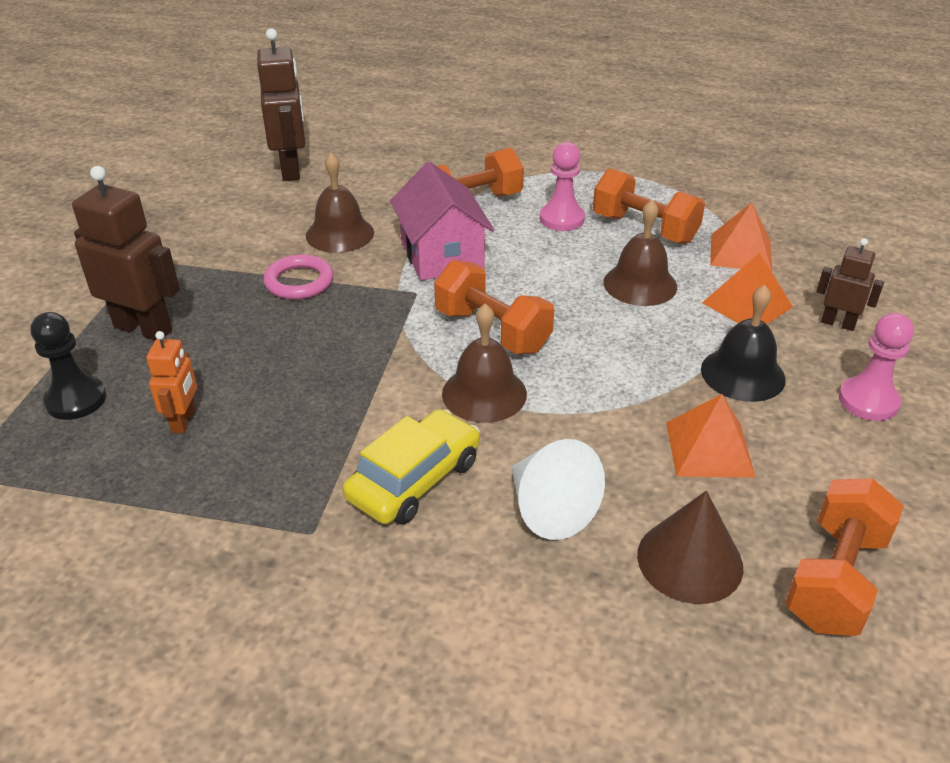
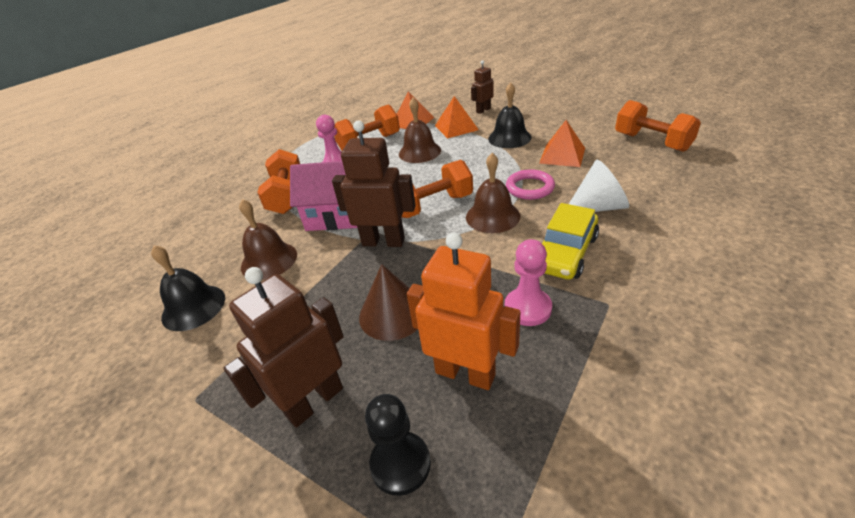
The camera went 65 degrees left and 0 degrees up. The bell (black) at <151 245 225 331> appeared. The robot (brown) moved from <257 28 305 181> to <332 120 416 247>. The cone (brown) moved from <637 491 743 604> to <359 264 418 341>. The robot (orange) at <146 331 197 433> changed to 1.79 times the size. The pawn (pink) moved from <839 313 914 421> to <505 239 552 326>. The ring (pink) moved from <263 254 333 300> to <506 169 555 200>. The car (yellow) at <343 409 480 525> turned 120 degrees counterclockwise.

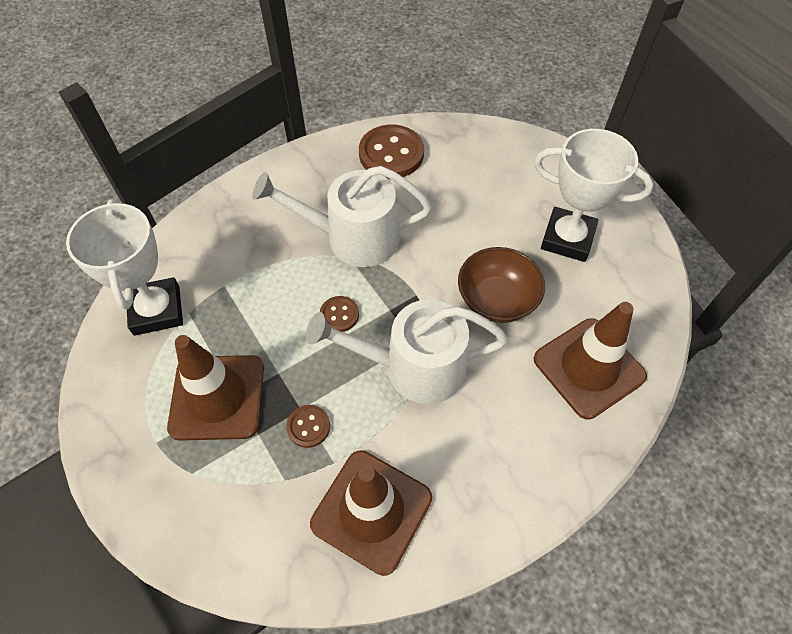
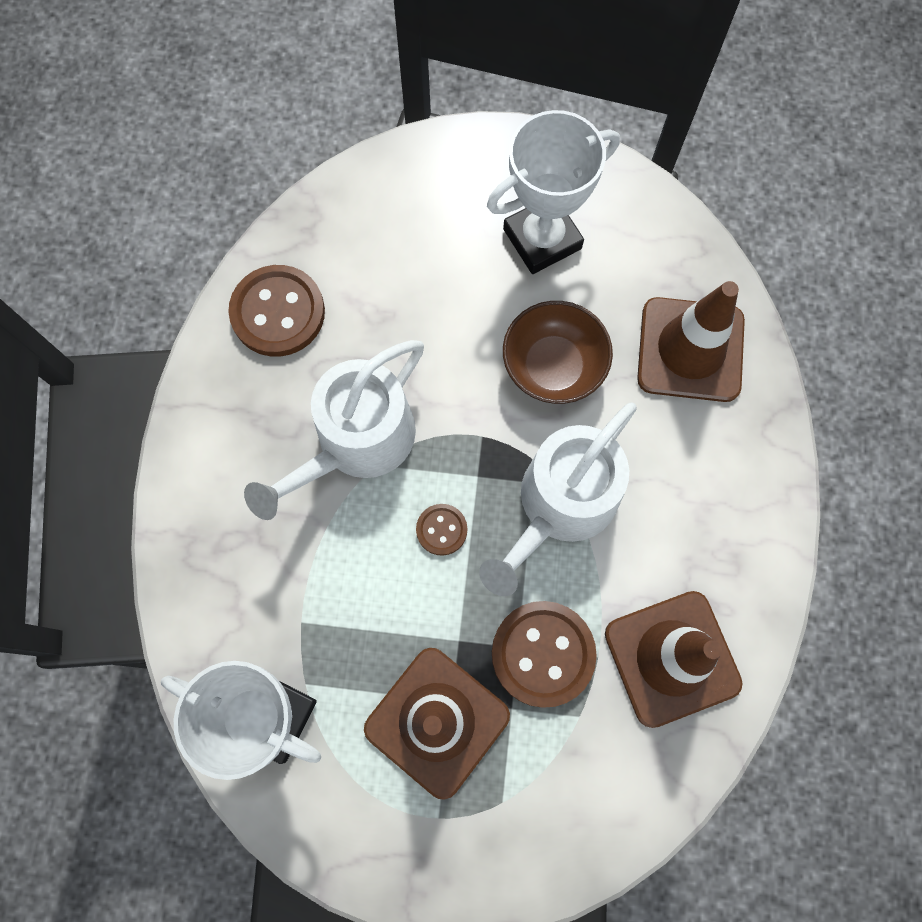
The camera went 50 degrees left and 15 degrees up. The button (brown) at <286 405 330 448> changed to 1.95 times the size.

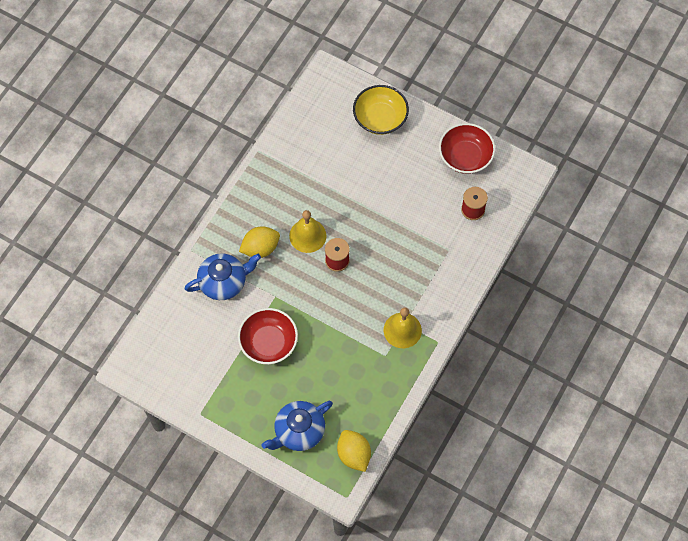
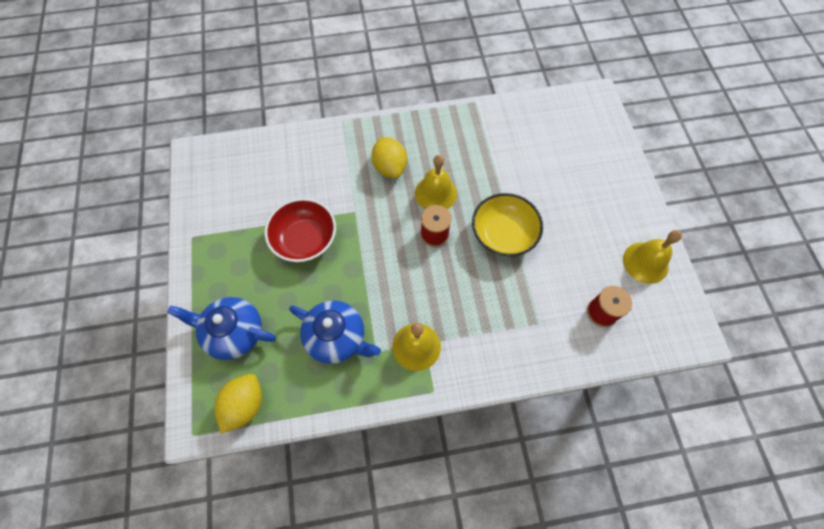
The camera went 50 degrees right and 0 degrees up. The teapot (blue) moved from <184 253 261 300> to <289 301 381 364>. The lemon (yellow) at <239 226 280 258> turned 45 degrees clockwise. The bowl (yellow) moved from <353 85 409 135> to <472 193 543 257>. The bowl (red) at <439 123 495 174> was replaced by the bell (yellow) at <623 230 682 284>.

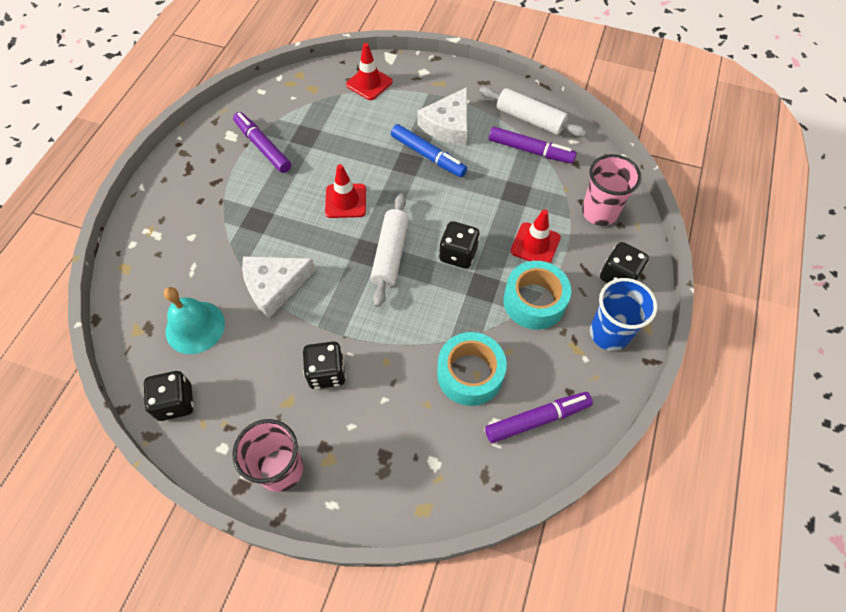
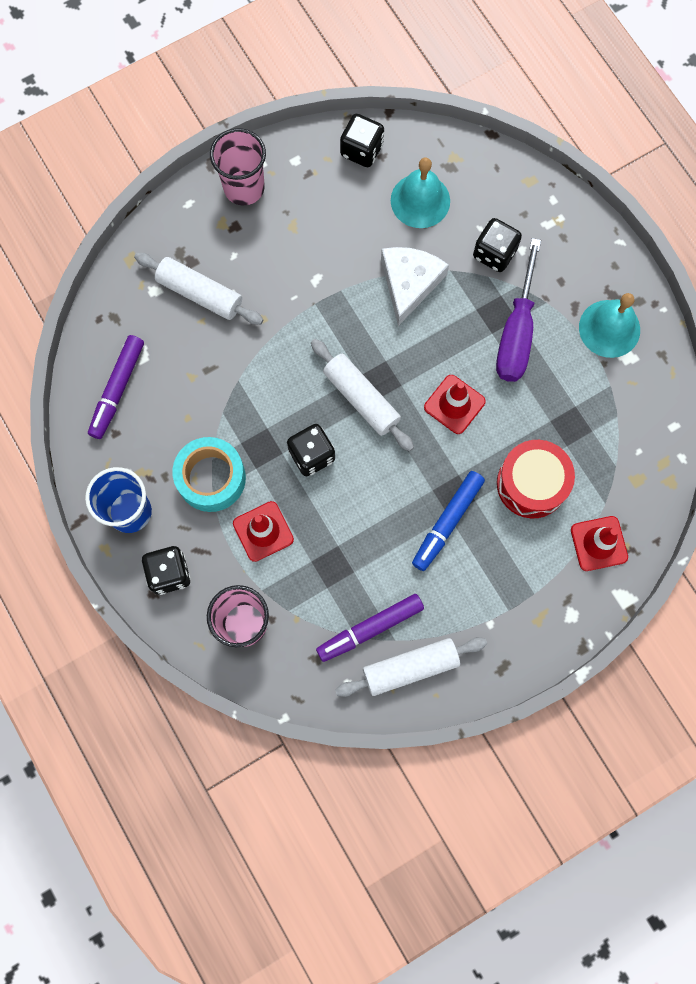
The camera went 130 degrees right and 15 degrees up. The rolling pin (white) at <134 253 263 325> appeared. The marker (blue) at <391 124 467 177> turned 45 degrees counterclockwise. The dice (black) moved from <303 342 346 389> to <473 218 522 272>. The screwdriver (purple) at <496 238 541 382> appeared. The drum (red) at <497 440 575 519> appeared. The bell (turquoise) at <579 293 640 358> appeared. The marker (purple) at <233 112 291 173> disappeared. The cheese (white) at <417 87 467 145> disappeared. The tape (turquoise) at <437 332 507 406> disappeared.

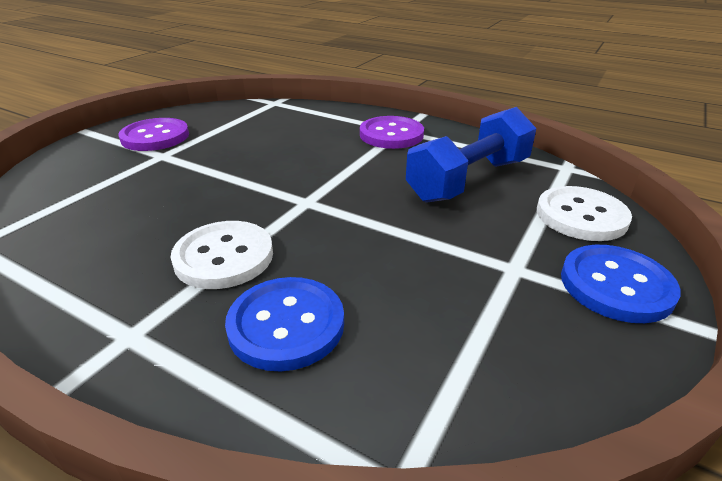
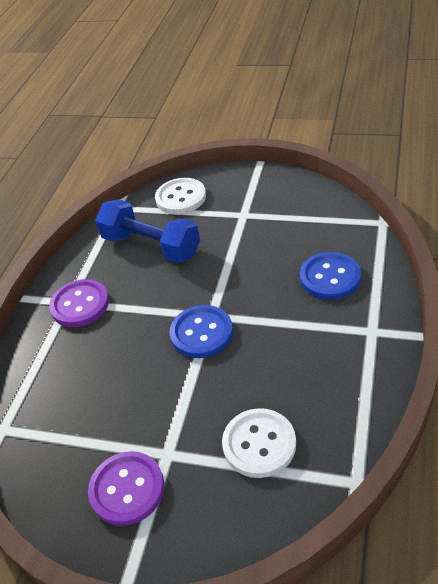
The camera went 100 degrees left and 10 degrees up. The button (blue) moved from <561 245 681 323> to <170 305 233 358>. The button (white) moved from <171 221 273 289> to <222 408 296 478>.

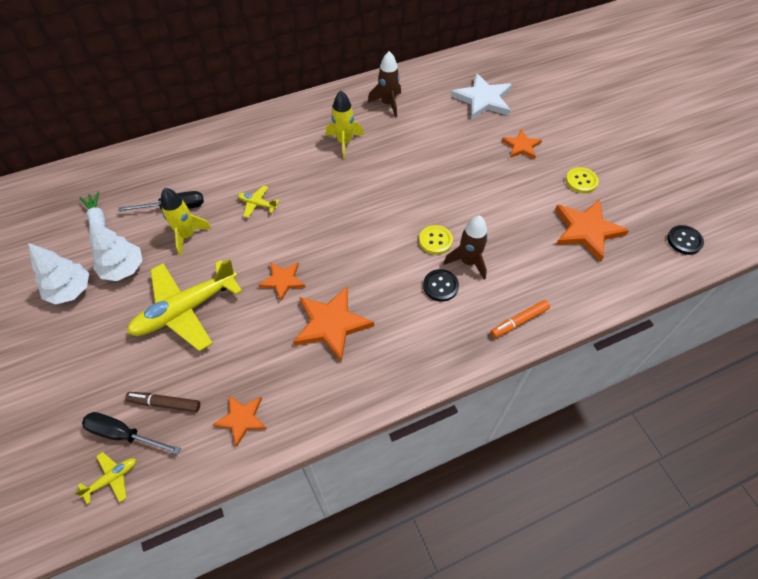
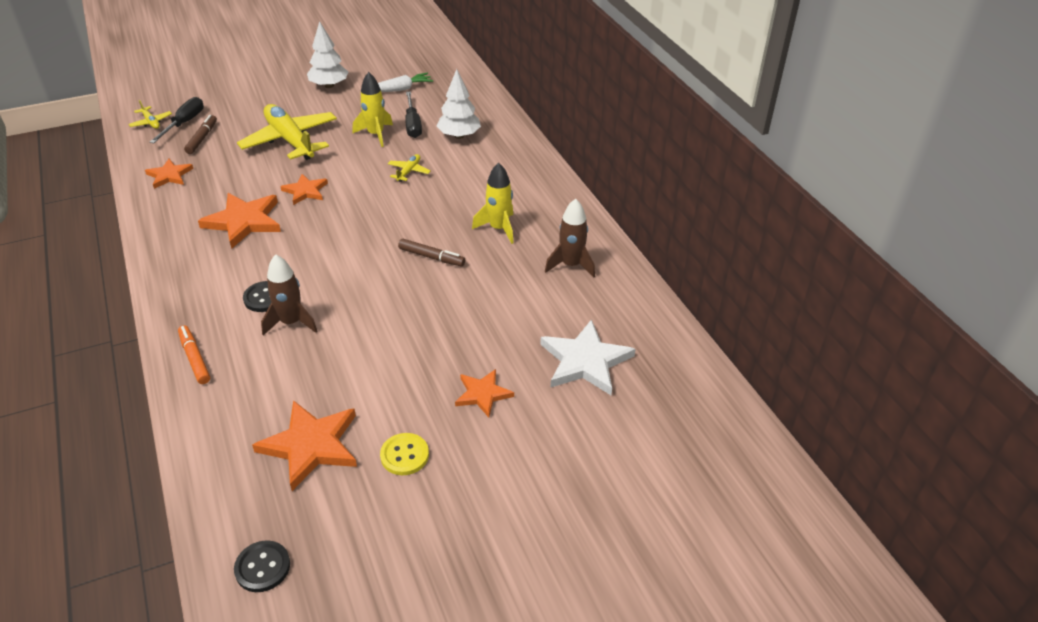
The camera went 90 degrees right and 15 degrees down. The marker (brown) at <398 239 465 266> appeared. The tree (white) moved from <89 220 143 281> to <437 69 481 139>. The button (yellow) at <419 225 453 255> disappeared.

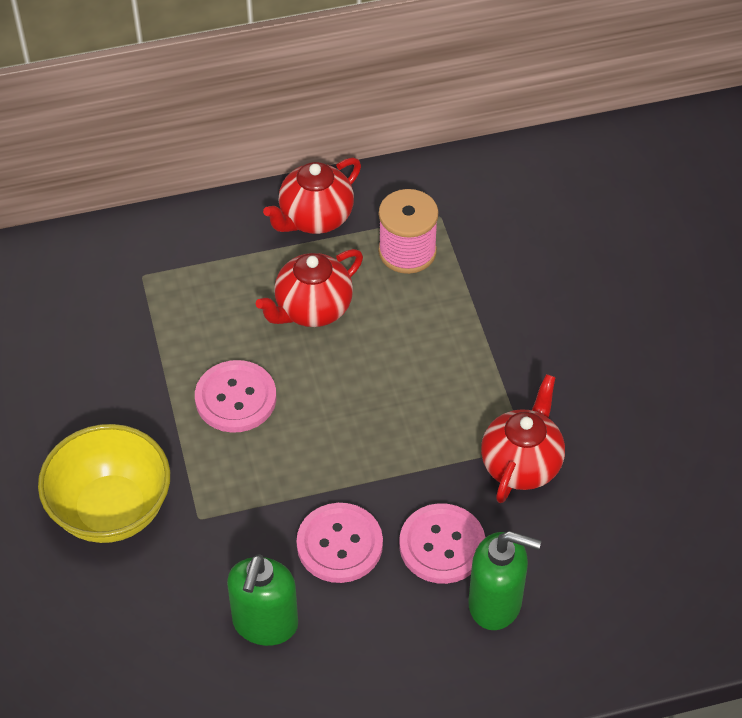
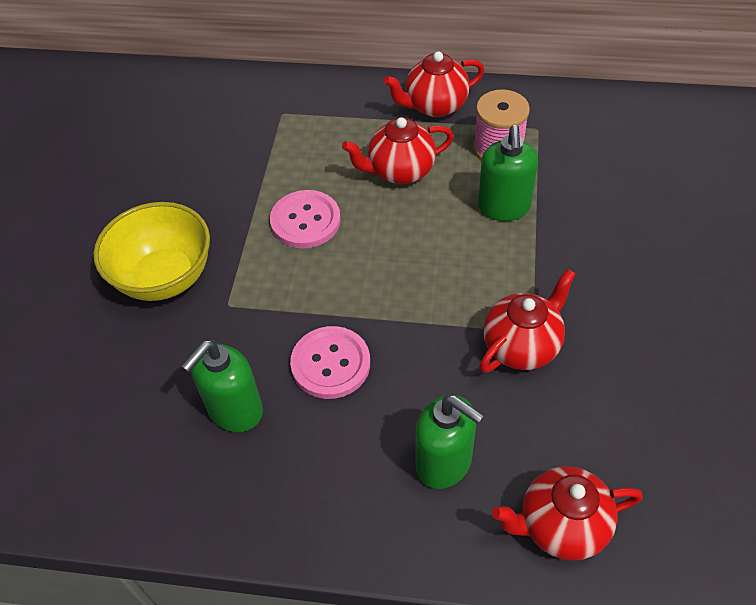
The camera went 25 degrees right and 0 degrees up. The soap dispenser (green) at <478 125 538 221> appeared. The teapot (red) at <492 466 643 561> appeared. The button (pink) at <399 503 486 584> disappeared.

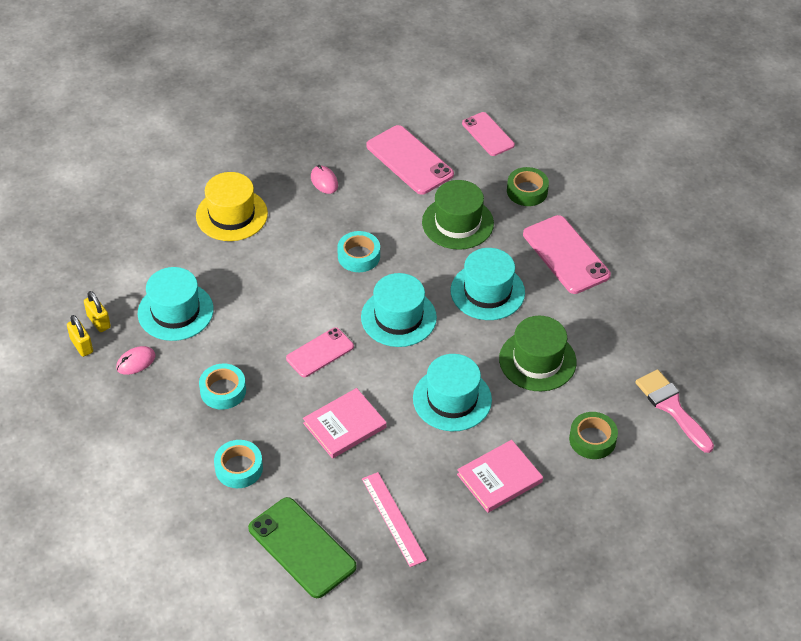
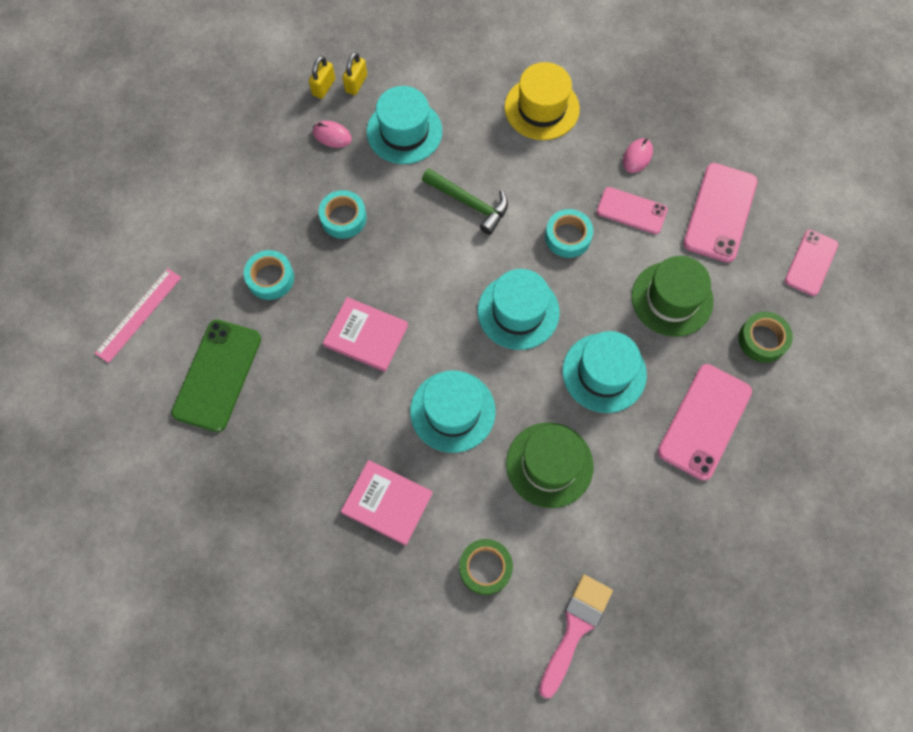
The camera went 60 degrees right and 20 degrees up. The ruler (pink) moved from <362 472 427 567> to <95 268 181 363>. The hammer (green) at <422 168 508 235> appeared. The phone (pink) moved from <286 327 354 377> to <597 187 668 234>.

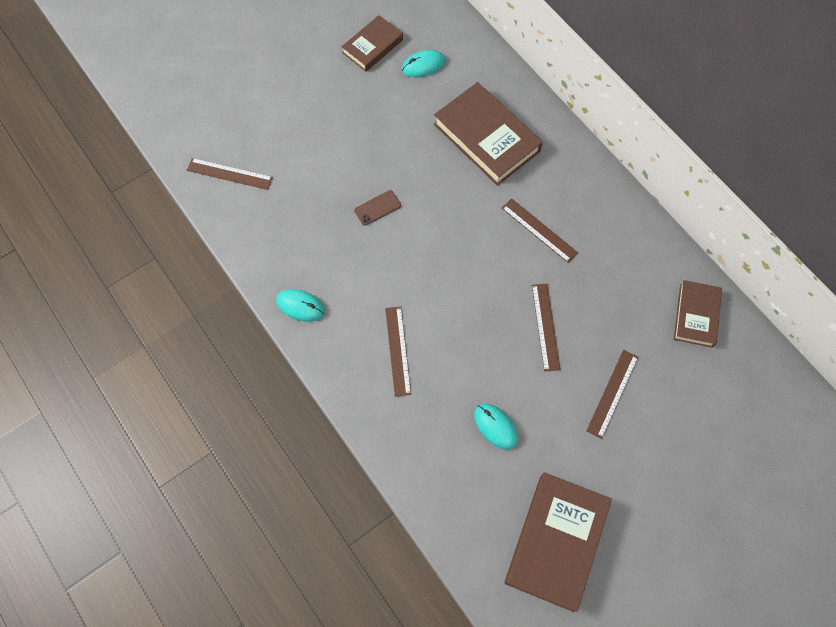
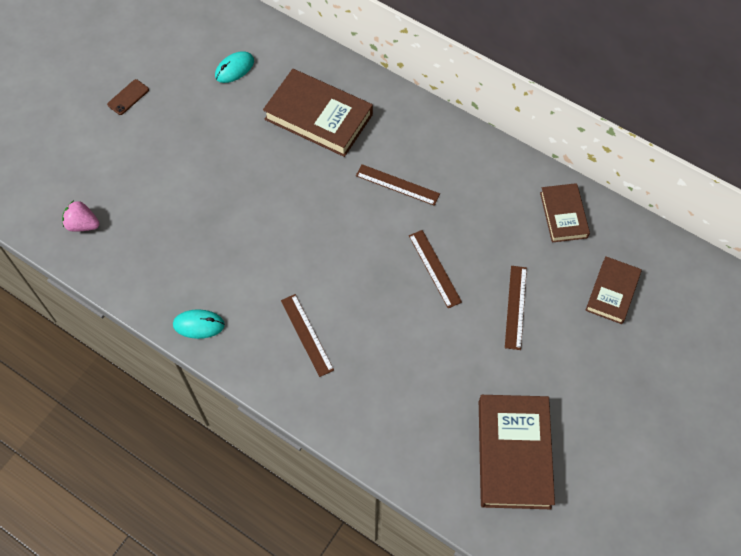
The camera went 20 degrees left and 5 degrees down. The ruler (brown) at <187 158 273 190> was replaced by the strawberry (pink) at <62 200 100 232>. The phone (brown) moved from <354 190 401 226> to <107 79 149 115>. The book (brown) moved from <342 15 403 72> to <585 256 642 324>. The mouse (turquoise) at <474 404 518 450> disappeared.

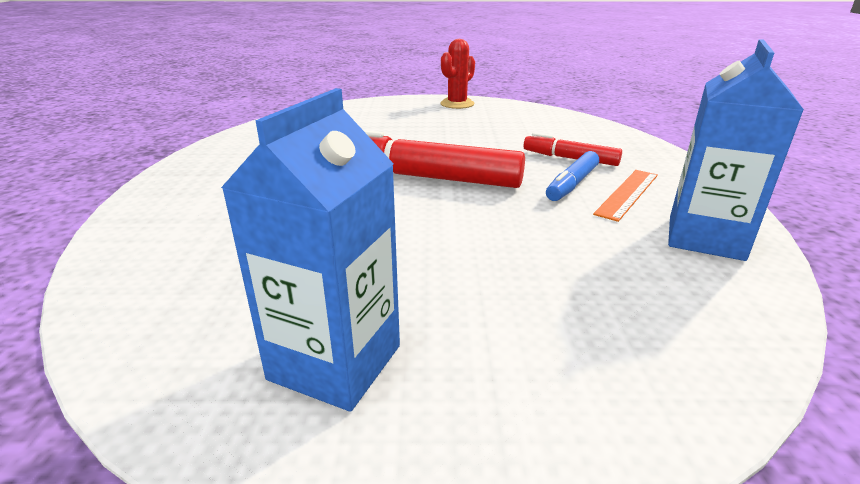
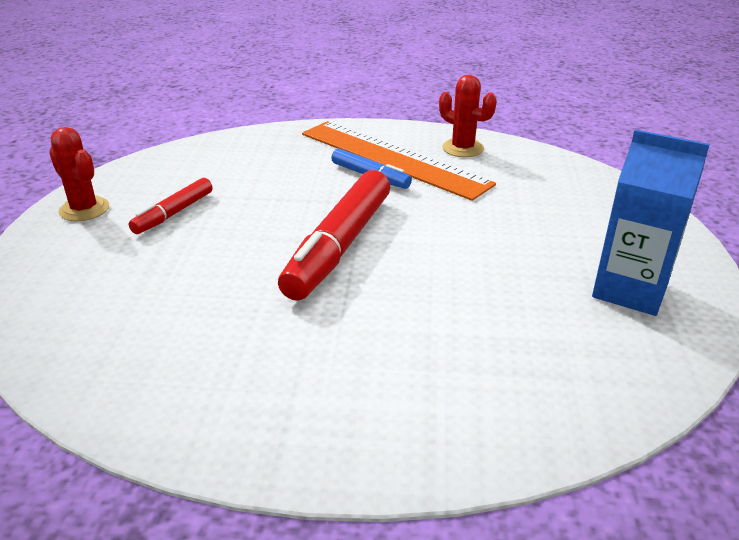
The camera went 85 degrees left and 5 degrees up. The marker (red) moved from <524 133 622 166> to <129 178 213 234>. The ruler (orange) at <593 170 658 222> changed to 2.09 times the size. The carton (blue) at <668 39 804 261> was replaced by the cactus (red) at <439 75 497 157>.

